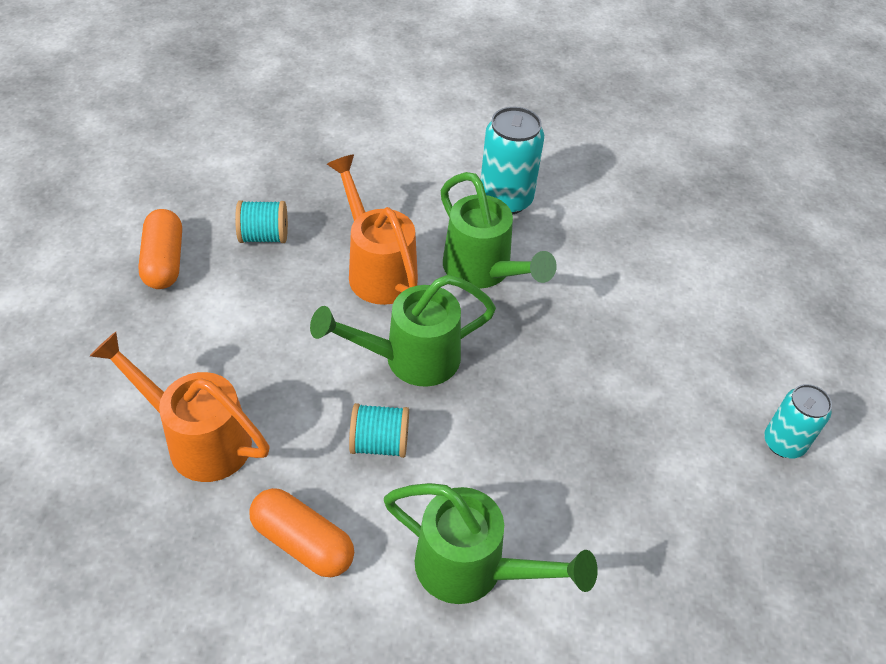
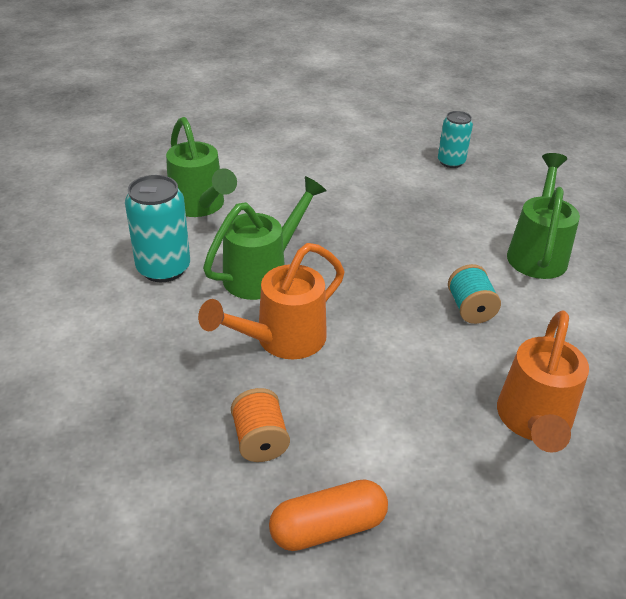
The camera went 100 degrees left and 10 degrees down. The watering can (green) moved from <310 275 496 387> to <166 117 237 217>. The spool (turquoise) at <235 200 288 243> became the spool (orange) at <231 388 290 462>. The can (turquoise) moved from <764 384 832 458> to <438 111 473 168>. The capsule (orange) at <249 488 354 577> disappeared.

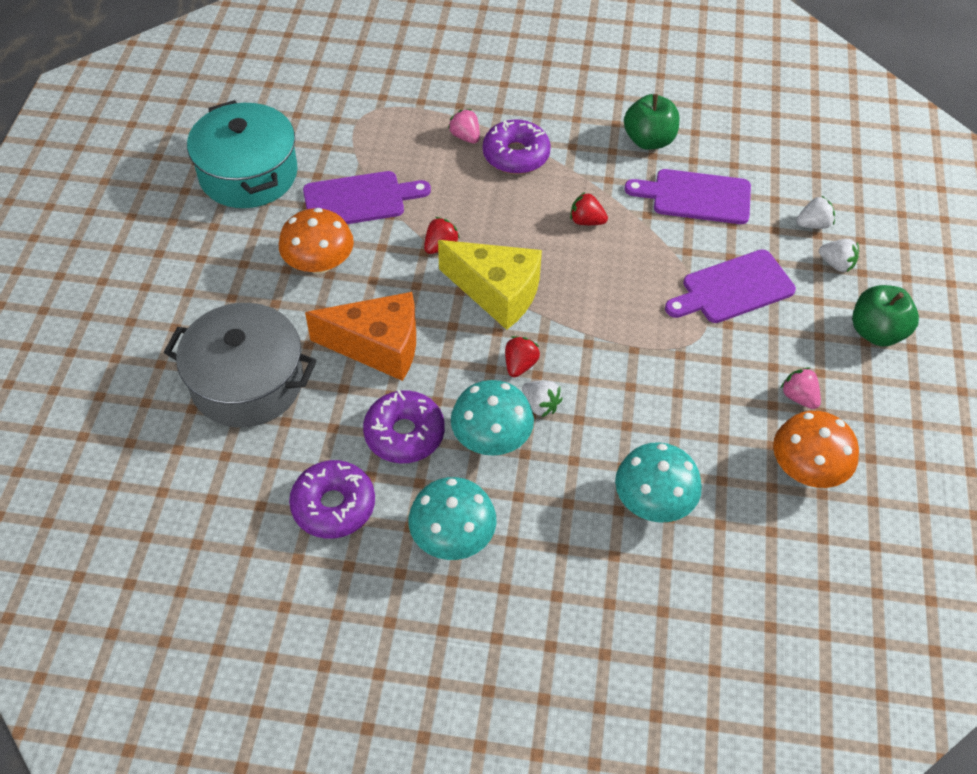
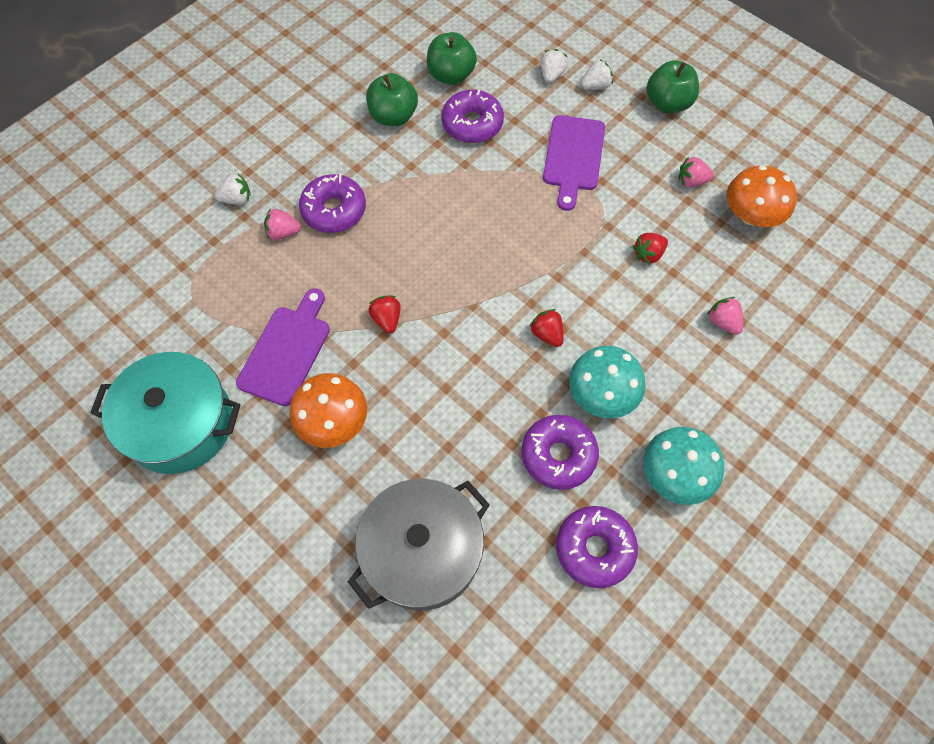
The camera went 55 degrees left and 10 degrees up. The strawberry (white) moved from <522 381 562 417> to <214 174 251 205>. The apple (green) at <427 32 477 85> appeared. The cutting board (purple) at <625 169 751 224> was replaced by the donut (purple) at <441 90 504 143>. The strawberry (red) moved from <570 192 608 225> to <633 233 668 265>. The mushroom (turquoise) at <615 442 702 523> was replaced by the strawberry (pink) at <707 297 743 335>. The cheese (orange) at <305 292 416 381> disappeared. The cheese (yellow) at <438 240 542 330> disappeared.

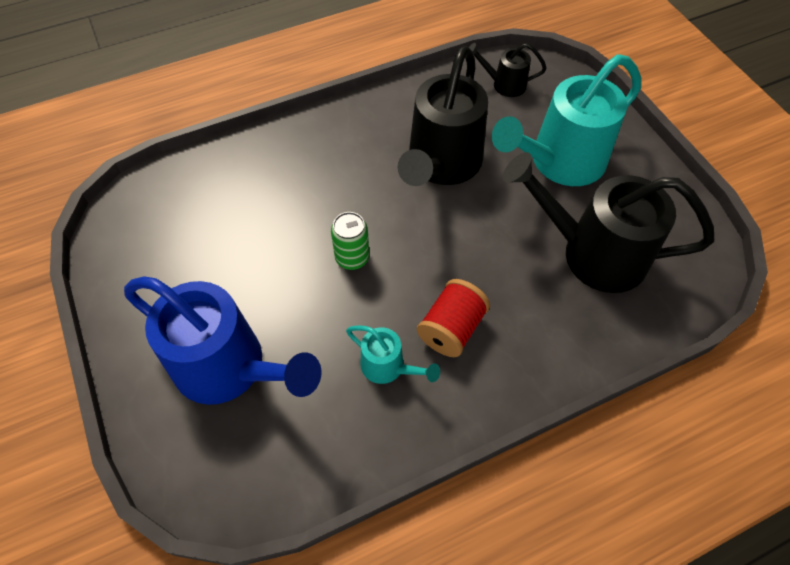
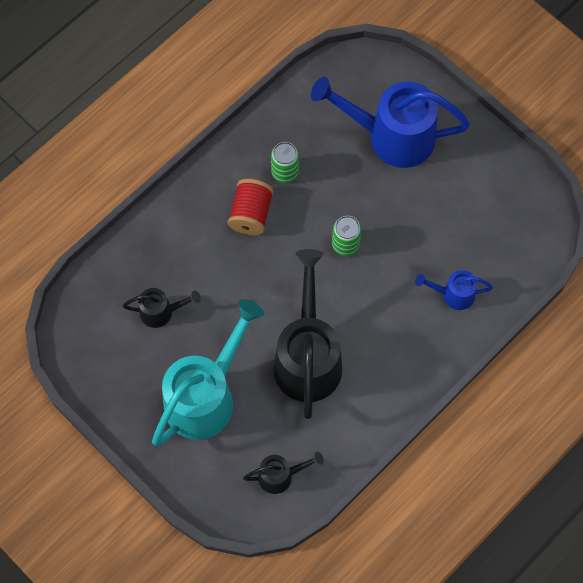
The camera went 160 degrees right and 10 degrees up. The watering can (black) at <503 152 714 293> changed to 0.48 times the size. The watering can (turquoise) at <346 325 440 384> was replaced by the can (green) at <271 142 299 183>. The watering can (blue) at <415 270 493 310> appeared.

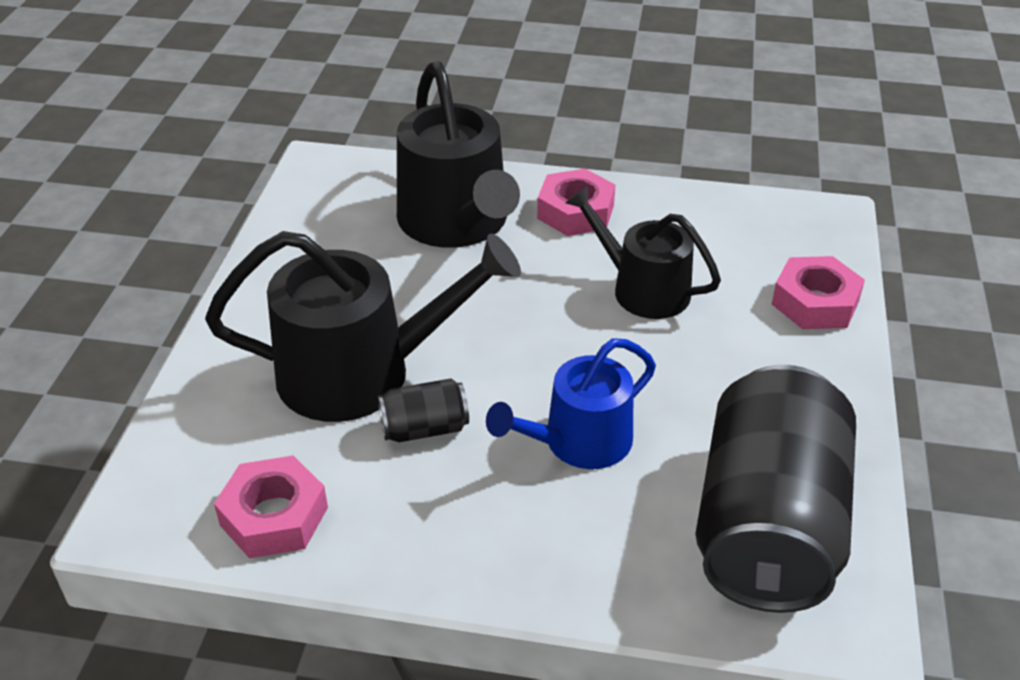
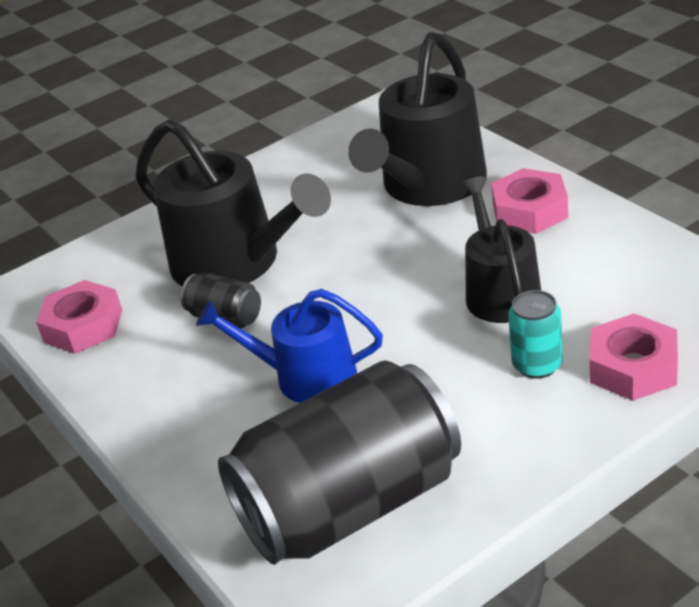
The camera went 50 degrees right and 5 degrees down. The can (turquoise) at <508 290 563 379> appeared.

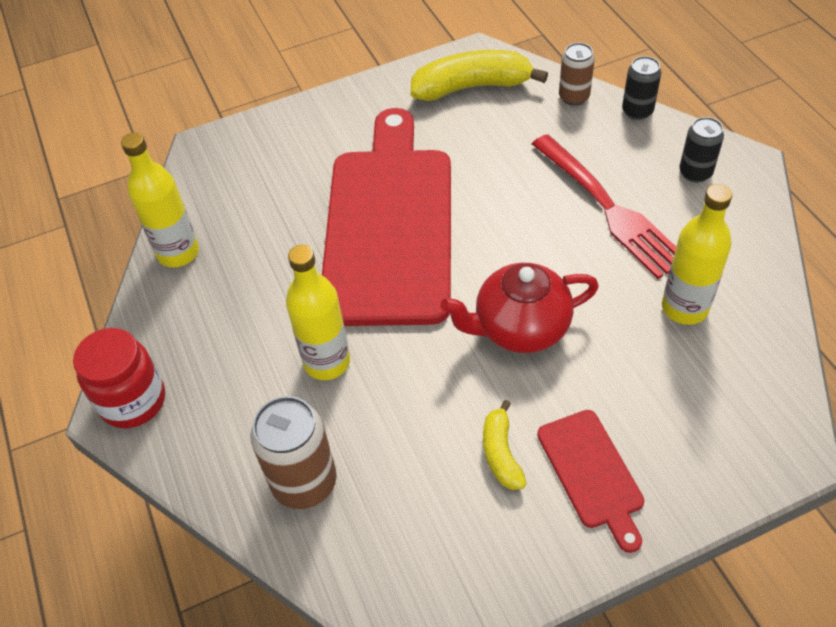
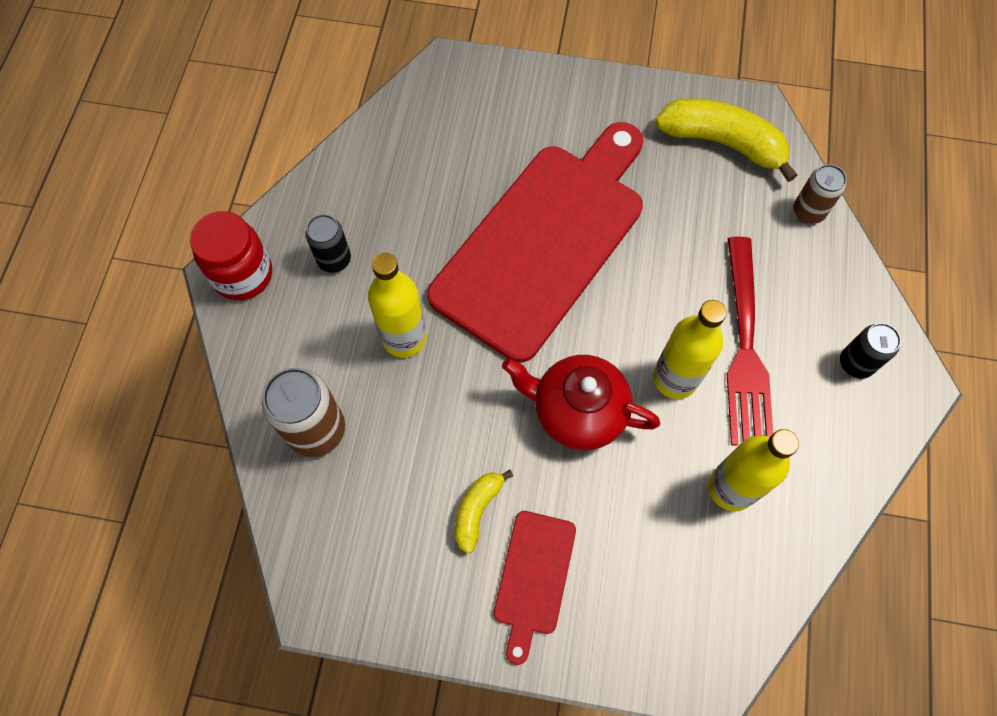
The camera went 30 degrees right and 15 degrees up. The can (black) moved from <622 56 661 120> to <306 214 351 273>. The bottle (yellow) moved from <121 132 199 267> to <653 300 727 399>.

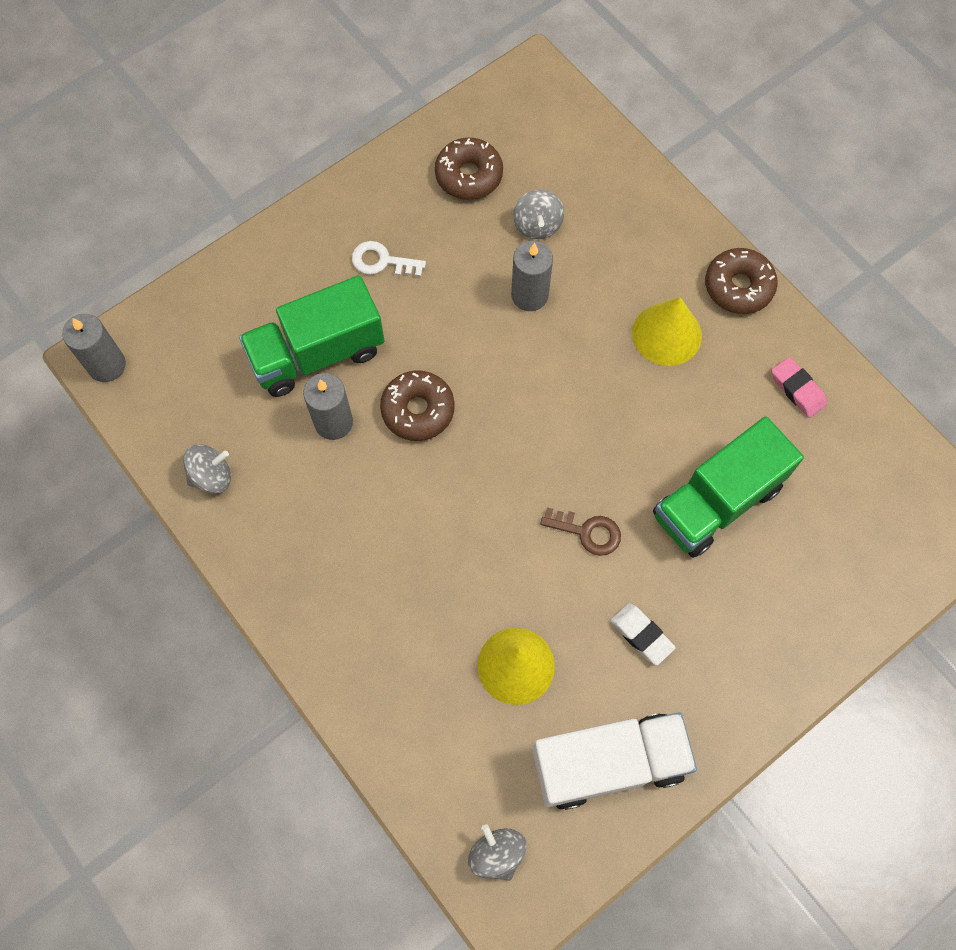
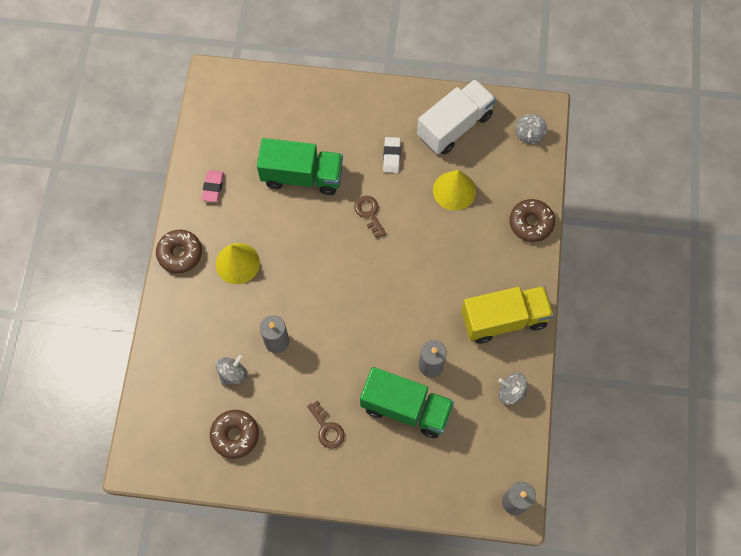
The camera went 135 degrees left and 0 degrees up. The key (white) at <352 241 426 277> became the key (brown) at <307 400 344 448>. The truck (white) at <532 712 697 810> turned 105 degrees clockwise. The truck (yellow) at <461 286 554 344> appeared. The donut (brown) moved from <380 370 455 441> to <509 199 555 242>.

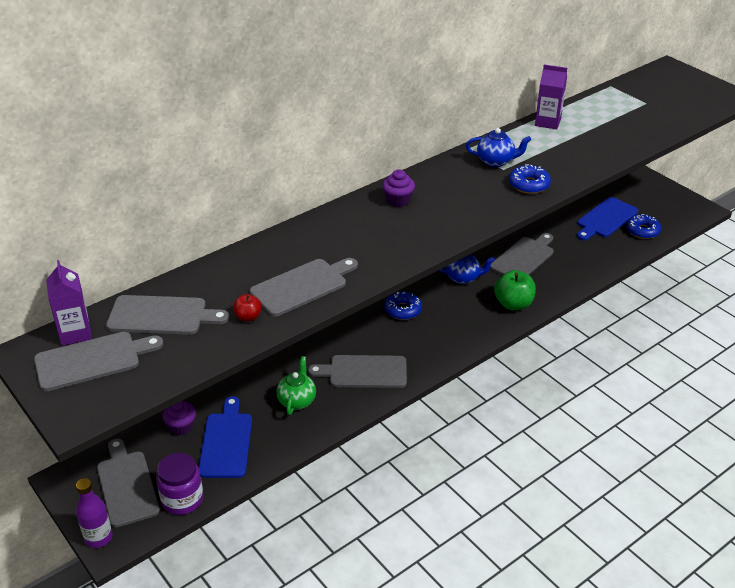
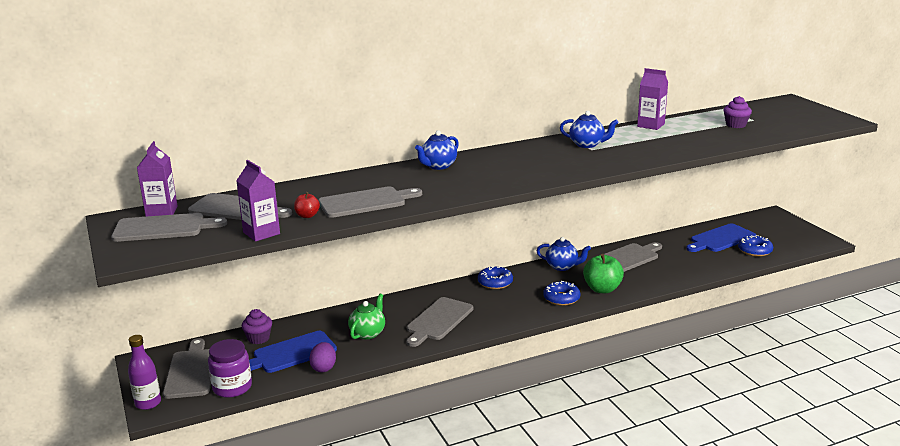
The camera went 15 degrees right and 15 degrees down. The carton (purple) at <236 160 280 242> appeared. The cutting board (blue) at <199 396 252 478> turned 135 degrees counterclockwise. The egg (purple) at <309 342 336 372> appeared. The cutting board (grey) at <308 355 407 388> turned 75 degrees counterclockwise. The teapot (blue) at <415 130 459 170> appeared. The donut (blue) moved from <509 165 551 194> to <543 281 580 306>. The cupcake (purple) moved from <382 169 415 207> to <723 96 752 128>.

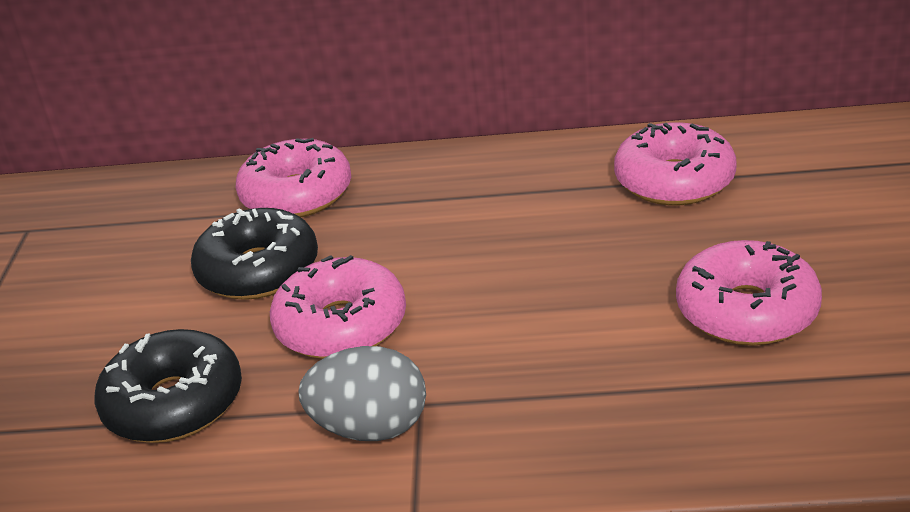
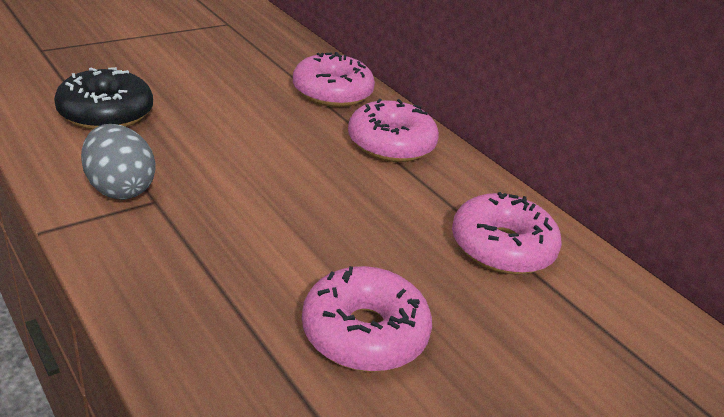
The camera went 45 degrees right and 0 degrees up. The donut (pink) moved from <270 255 406 359> to <348 98 439 162>. The donut (black) at <191 208 318 300> disappeared.

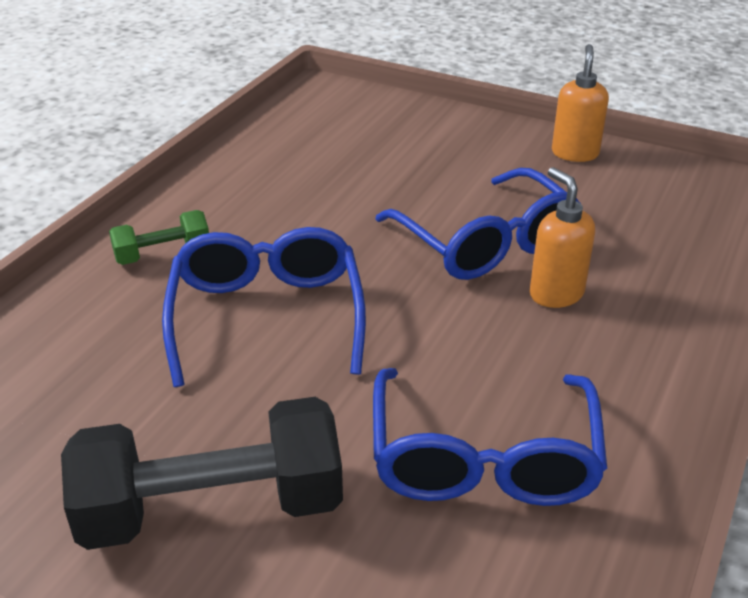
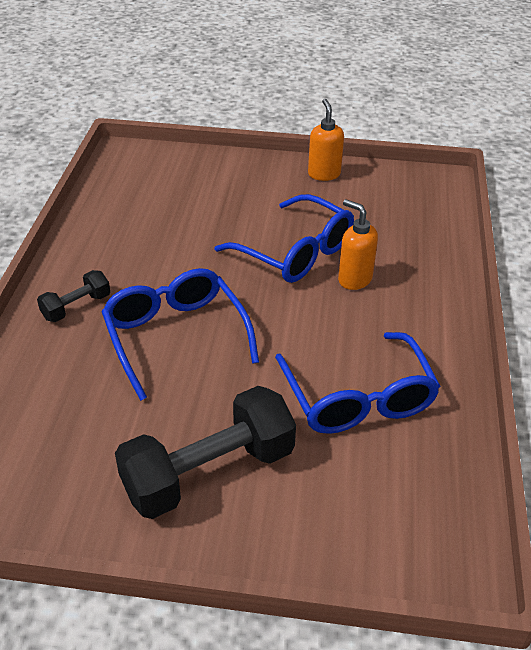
The camera went 20 degrees left and 5 degrees up. The dumbbell (green) at <109 210 209 265> became the dumbbell (black) at <37 270 110 322>.

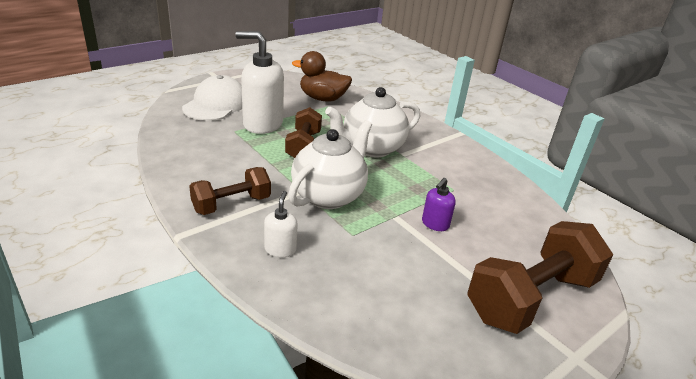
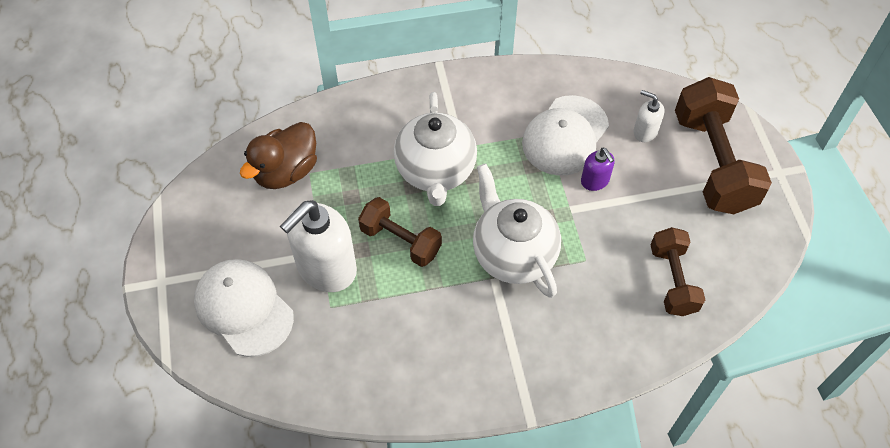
The camera went 60 degrees left and 25 degrees up. The cap (white) at <522 95 609 176> appeared. The soap dispenser (white) moved from <264 191 298 257> to <633 90 664 142>. The dumbbell (brown) moved from <189 167 271 215> to <651 227 705 316>.

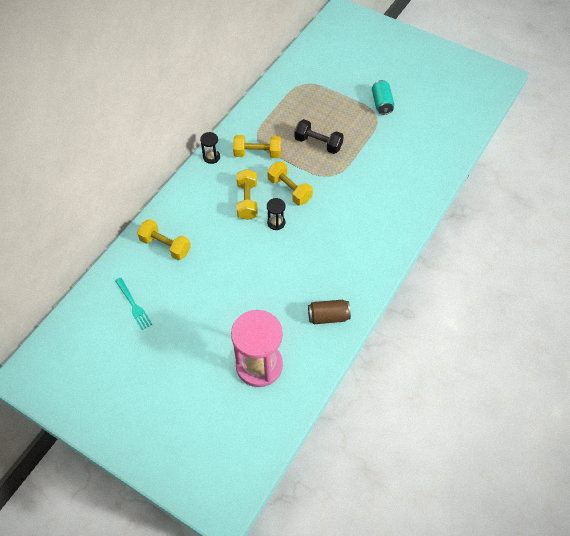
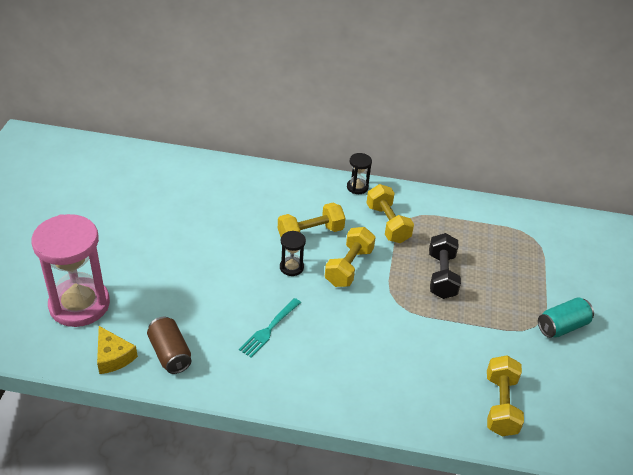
The camera went 65 degrees right and 15 degrees down. The cheese (yellow) at <97 326 138 374> appeared. The fork (turquoise) moved from <115 278 152 330> to <239 298 301 358>. The dumbbell (yellow) moved from <137 219 191 260> to <487 355 524 436>.

